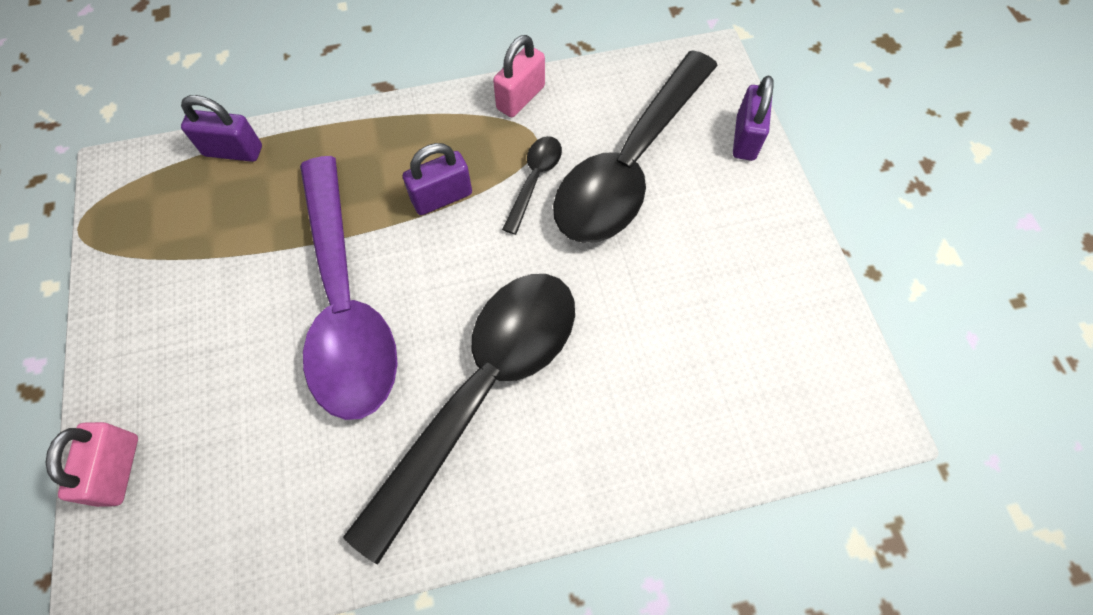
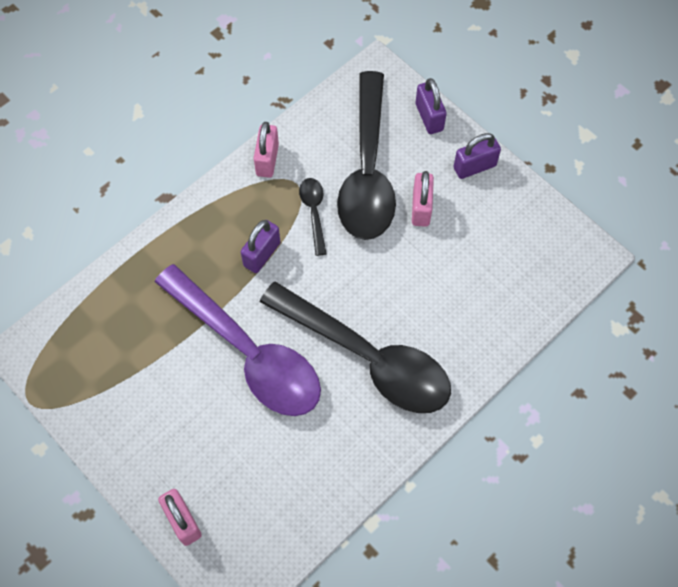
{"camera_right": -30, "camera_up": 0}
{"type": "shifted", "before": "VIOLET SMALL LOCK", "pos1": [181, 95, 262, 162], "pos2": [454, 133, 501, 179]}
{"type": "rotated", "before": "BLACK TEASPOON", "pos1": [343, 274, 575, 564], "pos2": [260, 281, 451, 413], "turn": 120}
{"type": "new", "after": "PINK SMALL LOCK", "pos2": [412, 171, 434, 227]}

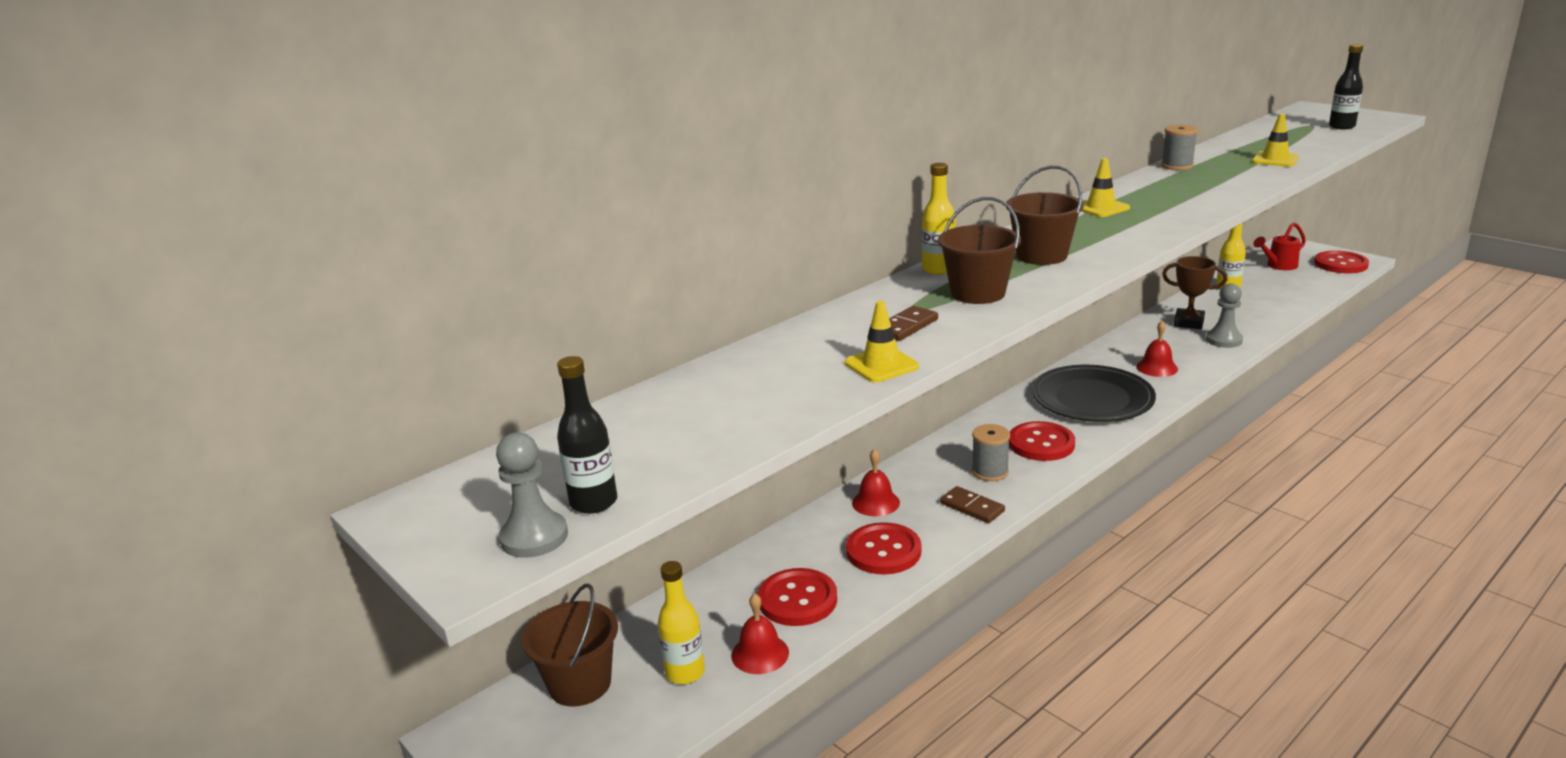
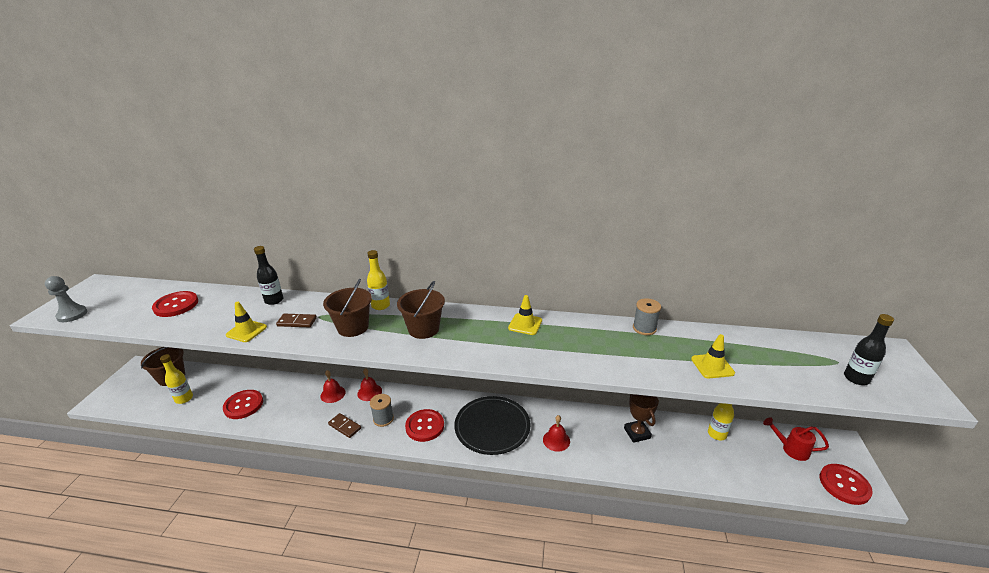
{"camera_right": 50, "camera_up": 5}
{"type": "gone", "before": "GREY CHESS PAWN", "pos1": [1206, 283, 1243, 348]}
{"type": "shifted", "before": "BLACK BOTTLE", "pos1": [557, 356, 617, 514], "pos2": [254, 246, 283, 305]}
{"type": "rotated", "before": "RUSSET DOMINO PIECE", "pos1": [940, 486, 1005, 523], "pos2": [328, 413, 361, 438], "turn": -60}
{"type": "shifted", "before": "SCARLET SHIRT BUTTON", "pos1": [846, 522, 921, 574], "pos2": [152, 291, 198, 317]}
{"type": "shifted", "before": "SCARLET BELL", "pos1": [731, 593, 789, 674], "pos2": [357, 368, 382, 401]}

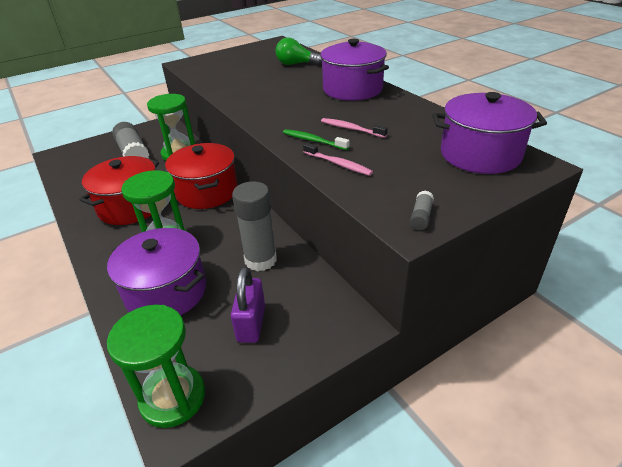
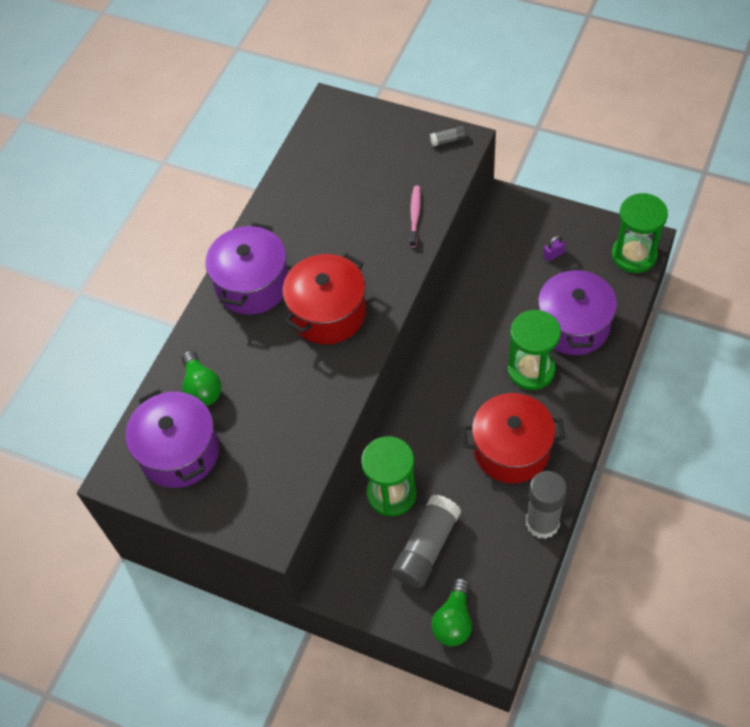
{"camera_right": -120, "camera_up": 20}
{"type": "shifted", "before": "VIOLET COOKING POT", "pos1": [432, 92, 547, 174], "pos2": [125, 389, 219, 488]}
{"type": "gone", "before": "PINK DENTAL BRUSH", "pos1": [321, 118, 388, 138]}
{"type": "gone", "before": "LEAF-GREEN DENTAL BRUSH", "pos1": [283, 129, 350, 150]}
{"type": "shifted", "before": "SCARLET COOKING POT", "pos1": [165, 143, 238, 209], "pos2": [283, 253, 366, 344]}
{"type": "shifted", "before": "GREY STICK OF GLUE", "pos1": [232, 181, 277, 271], "pos2": [526, 471, 567, 539]}
{"type": "scaled", "before": "VIOLET SMALL LOCK", "pos1": [231, 266, 265, 343], "pos2": [543, 235, 566, 262], "scale": 0.53}
{"type": "new", "after": "LEAF-GREEN LIGHTBULB", "pos2": [431, 578, 472, 646]}

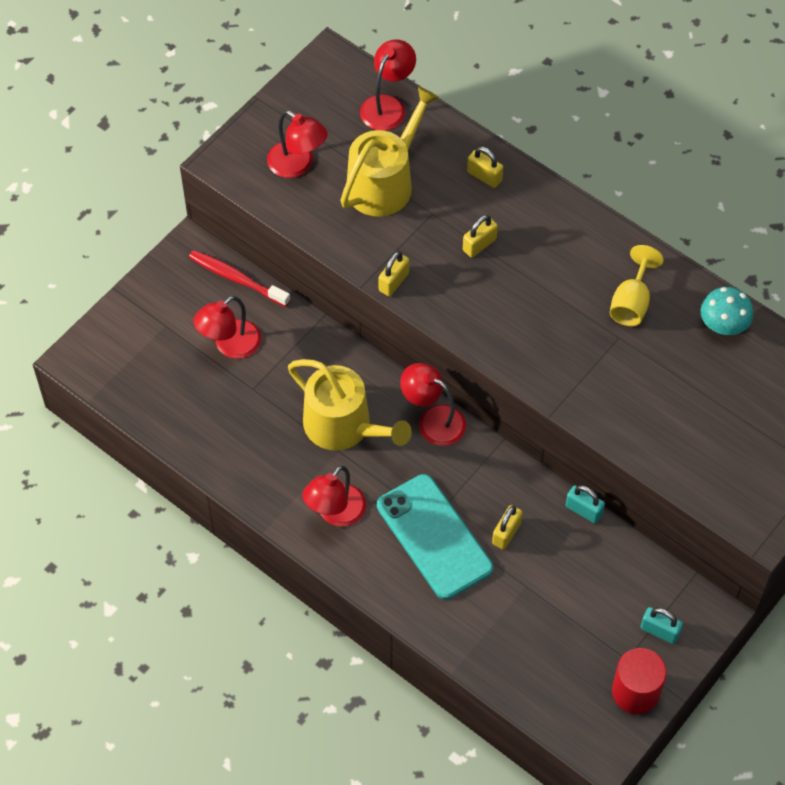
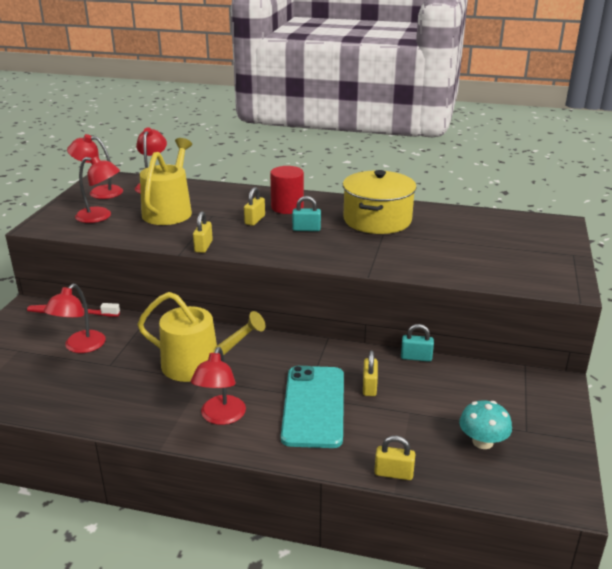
{"camera_right": -25, "camera_up": -30}
{"type": "shifted", "before": "BRIGHT YELLOW SMALL LOCK", "pos1": [467, 146, 503, 188], "pos2": [374, 436, 416, 480]}
{"type": "swapped", "before": "BRIGHT YELLOW GOBLET", "after": "BRIGHT YELLOW COOKING POT", "pos1": [610, 245, 664, 326], "pos2": [343, 170, 417, 234]}
{"type": "shifted", "before": "TEAL FUNGUS", "pos1": [701, 287, 753, 335], "pos2": [459, 400, 512, 449]}
{"type": "shifted", "before": "SCARLET DESK LAMP", "pos1": [400, 363, 466, 446], "pos2": [67, 134, 123, 199]}
{"type": "rotated", "before": "TEAL SMARTPHONE", "pos1": [377, 474, 493, 600], "pos2": [281, 366, 344, 448], "turn": 60}
{"type": "shifted", "before": "TEAL SMALL LOCK", "pos1": [641, 607, 683, 644], "pos2": [292, 196, 321, 231]}
{"type": "shifted", "before": "SCARLET SOLID CYLINDER", "pos1": [612, 648, 667, 714], "pos2": [270, 166, 304, 214]}

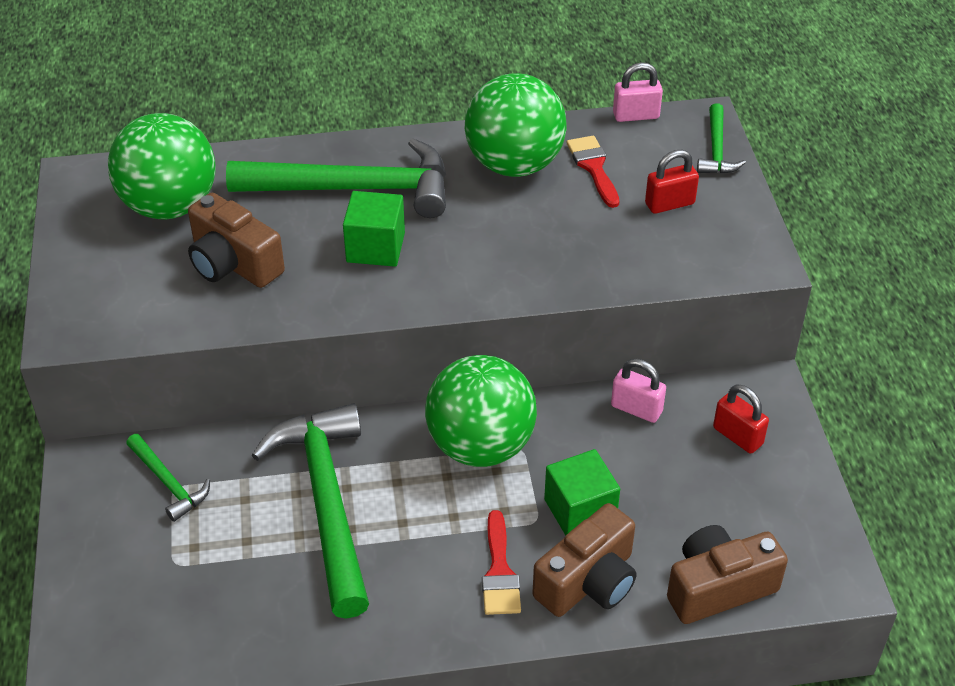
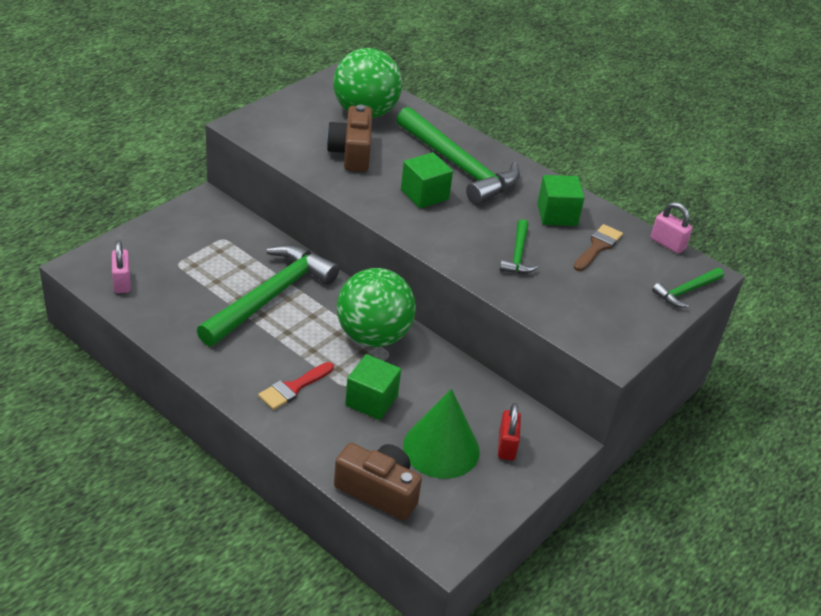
{"camera_right": 45, "camera_up": -5}
{"type": "swapped", "before": "LEAF-GREEN BALL", "after": "LEAF-GREEN BLOCK", "pos1": [465, 73, 567, 177], "pos2": [537, 175, 585, 226]}
{"type": "repainted", "before": "SCARLET PAINT BRUSH", "after": "RUSSET PAINT BRUSH", "pos1": [567, 136, 619, 208], "pos2": [574, 224, 623, 271]}
{"type": "gone", "before": "SCARLET SMALL LOCK", "pos1": [645, 150, 699, 214]}
{"type": "shifted", "before": "PINK SMALL LOCK", "pos1": [611, 359, 666, 423], "pos2": [112, 240, 131, 293]}
{"type": "shifted", "before": "LEAF-GREEN CLAW HAMMER", "pos1": [126, 434, 210, 522], "pos2": [500, 219, 539, 274]}
{"type": "gone", "before": "RUSSET CAMERA", "pos1": [532, 503, 637, 617]}
{"type": "new", "after": "LEAF-GREEN CONE", "pos2": [403, 389, 480, 479]}

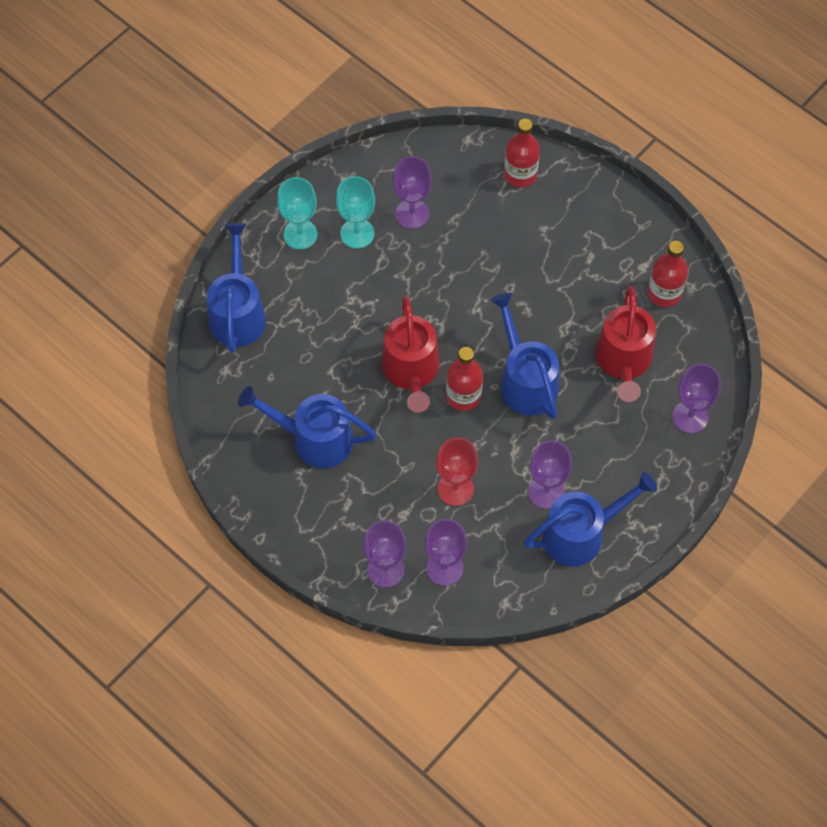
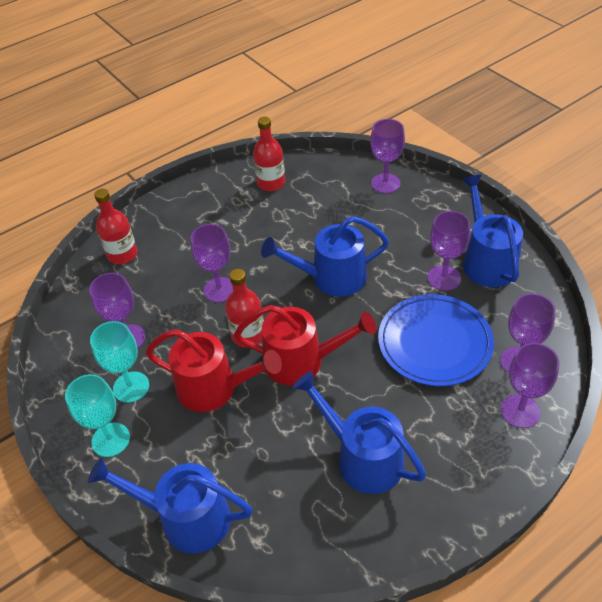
{"camera_right": -75, "camera_up": -15}
{"type": "shifted", "before": "SCARLET SPRINKLING CAN", "pos1": [595, 286, 656, 402], "pos2": [146, 329, 282, 412]}
{"type": "shifted", "before": "SCARLET BOTTLE", "pos1": [446, 347, 483, 411], "pos2": [225, 269, 264, 348]}
{"type": "rotated", "before": "ROYAL BLUE SPRINKLING CAN", "pos1": [238, 386, 376, 468], "pos2": [293, 371, 426, 494], "turn": 105}
{"type": "swapped", "before": "SCARLET GOBLET", "after": "ROYAL BLUE FLAT DISH", "pos1": [436, 438, 478, 506], "pos2": [378, 294, 494, 386]}
{"type": "new", "after": "VIOLET GOBLET", "pos2": [191, 224, 233, 302]}

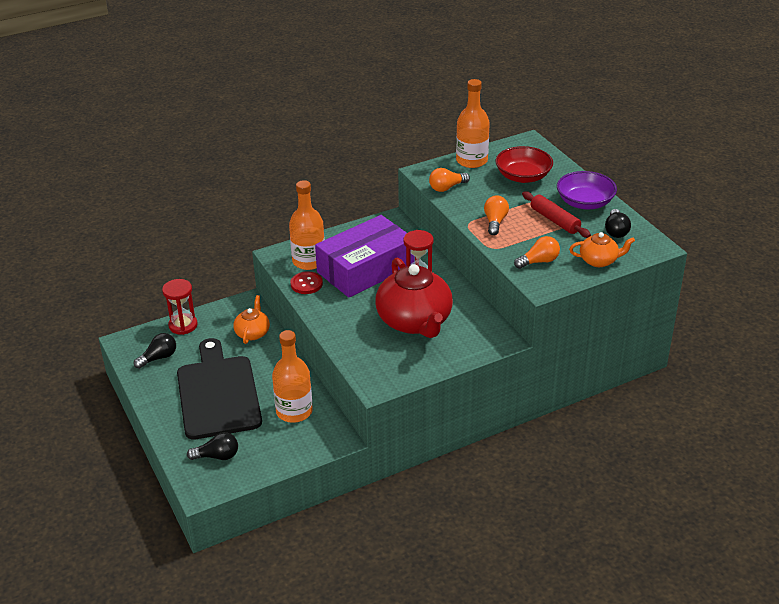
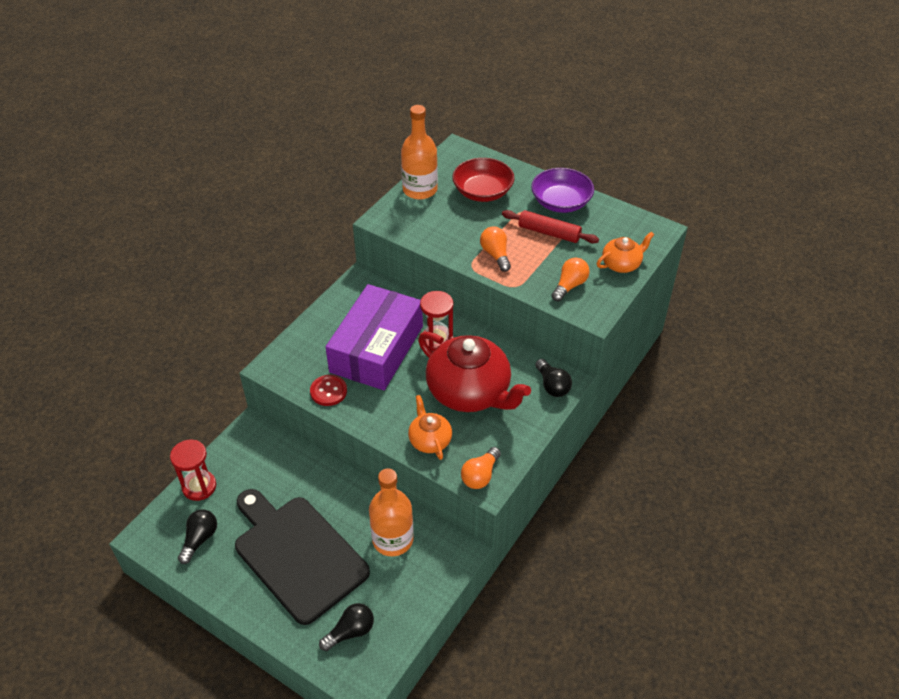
{"camera_right": -30, "camera_up": 10}
{"type": "shifted", "before": "ORANGE-COLOURED LIGHTBULB", "pos1": [429, 168, 470, 192], "pos2": [461, 447, 501, 489]}
{"type": "gone", "before": "ORANGE-COLOURED BOTTLE", "pos1": [289, 180, 325, 270]}
{"type": "shifted", "before": "BLACK LIGHTBULB", "pos1": [605, 209, 631, 238], "pos2": [535, 359, 572, 397]}
{"type": "shifted", "before": "ORANGE-COLOURED TEA POT", "pos1": [233, 295, 270, 344], "pos2": [408, 395, 452, 460]}

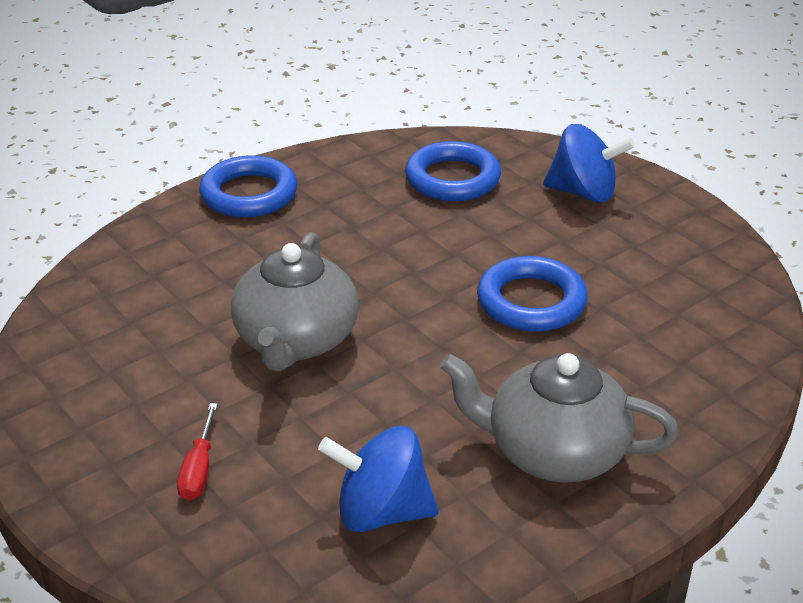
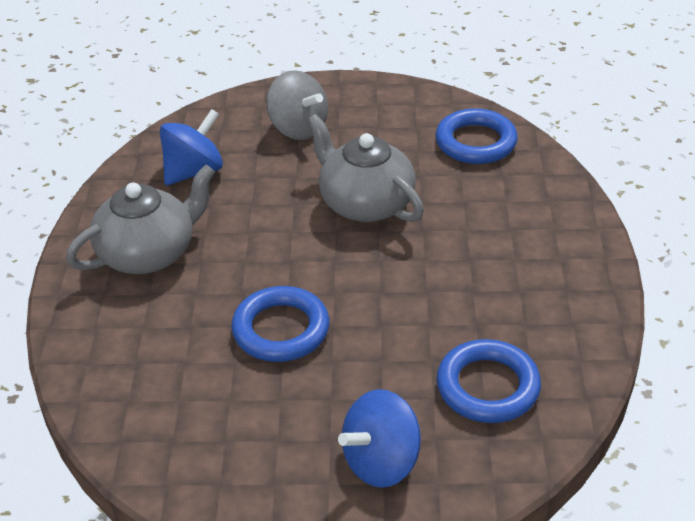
{"camera_right": 130, "camera_up": 5}
{"type": "shifted", "before": "ROYAL BLUE RING", "pos1": [199, 155, 297, 218], "pos2": [436, 108, 518, 164]}
{"type": "swapped", "before": "SCARLET HAND SCREWDRIVER", "after": "GREY WHIRLIGIG", "pos1": [177, 403, 218, 501], "pos2": [267, 70, 328, 140]}

